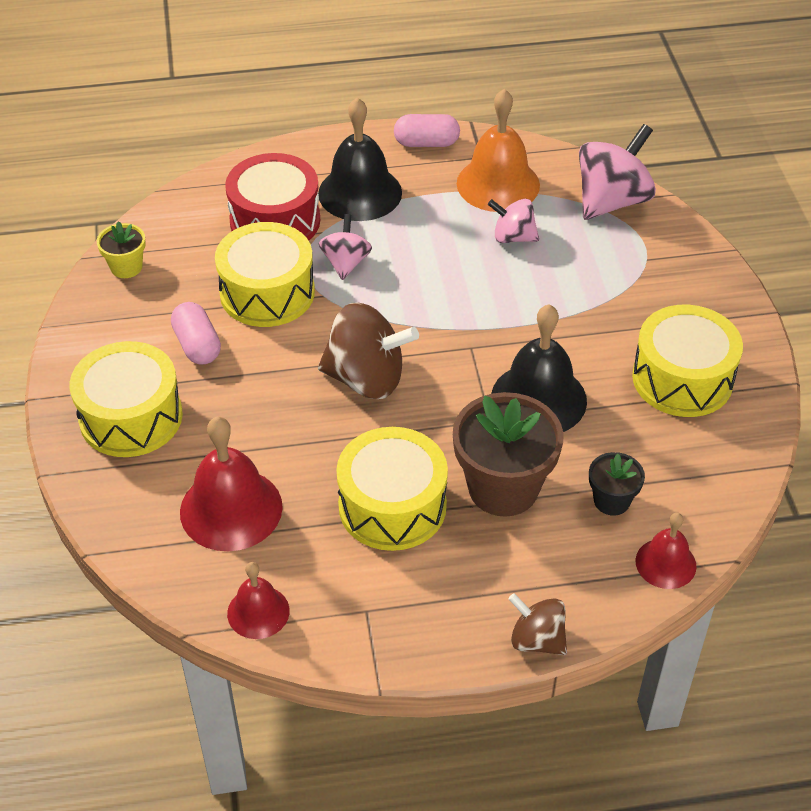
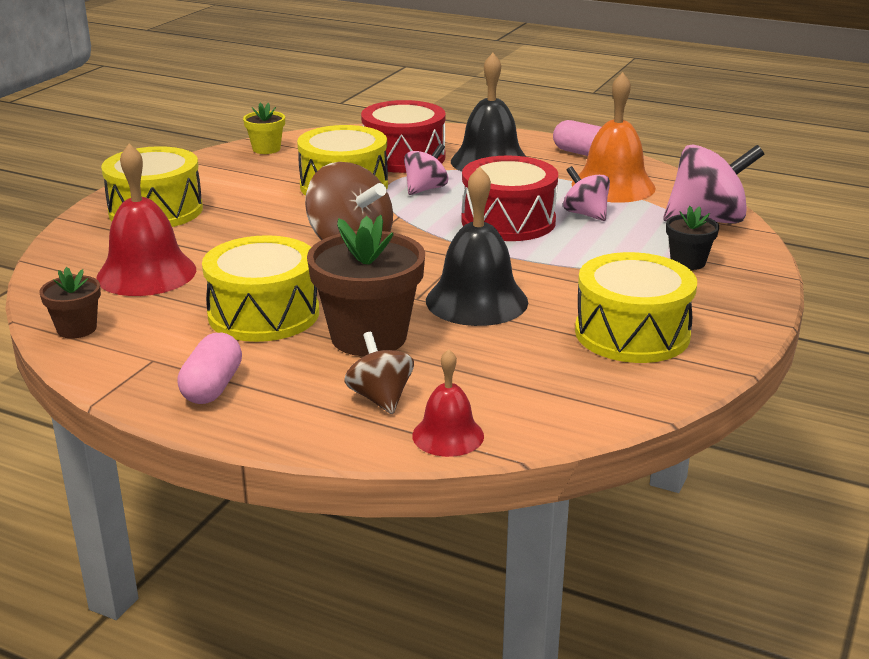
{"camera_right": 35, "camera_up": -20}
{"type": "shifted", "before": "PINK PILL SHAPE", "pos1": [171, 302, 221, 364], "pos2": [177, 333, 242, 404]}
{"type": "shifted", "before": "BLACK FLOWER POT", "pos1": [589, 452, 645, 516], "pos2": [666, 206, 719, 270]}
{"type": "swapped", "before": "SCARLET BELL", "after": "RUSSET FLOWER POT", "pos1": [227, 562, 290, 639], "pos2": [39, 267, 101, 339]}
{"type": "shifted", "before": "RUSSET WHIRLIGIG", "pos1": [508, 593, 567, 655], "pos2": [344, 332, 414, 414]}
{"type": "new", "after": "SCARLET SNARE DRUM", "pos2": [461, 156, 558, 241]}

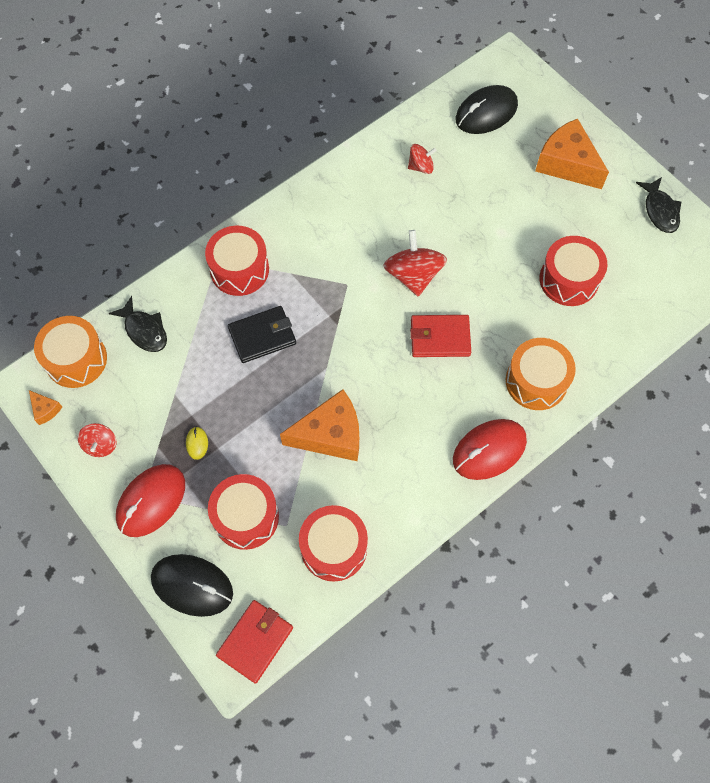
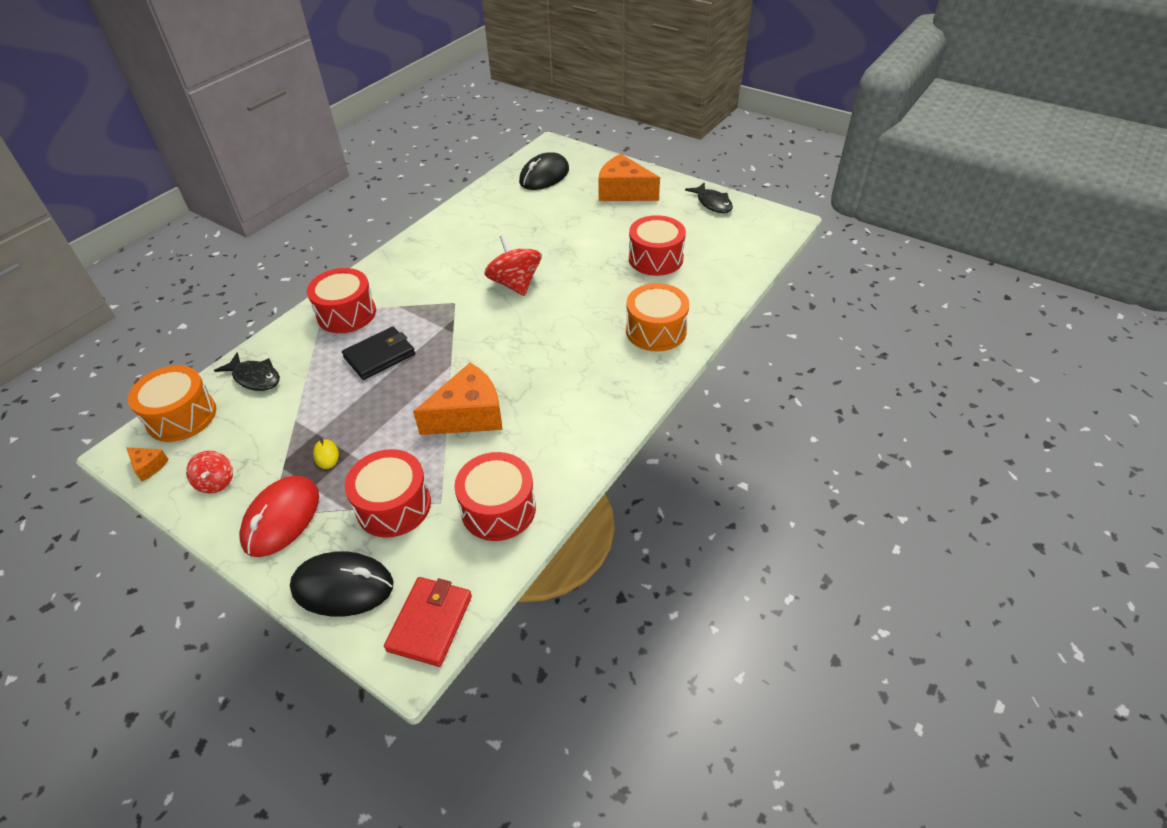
{"camera_right": -15, "camera_up": -20}
{"type": "gone", "before": "SCARLET WHIRLIGIG", "pos1": [408, 144, 437, 174]}
{"type": "gone", "before": "SCARLET CARD WALLET", "pos1": [410, 315, 471, 357]}
{"type": "gone", "before": "SCARLET PC MOUSE", "pos1": [453, 419, 527, 480]}

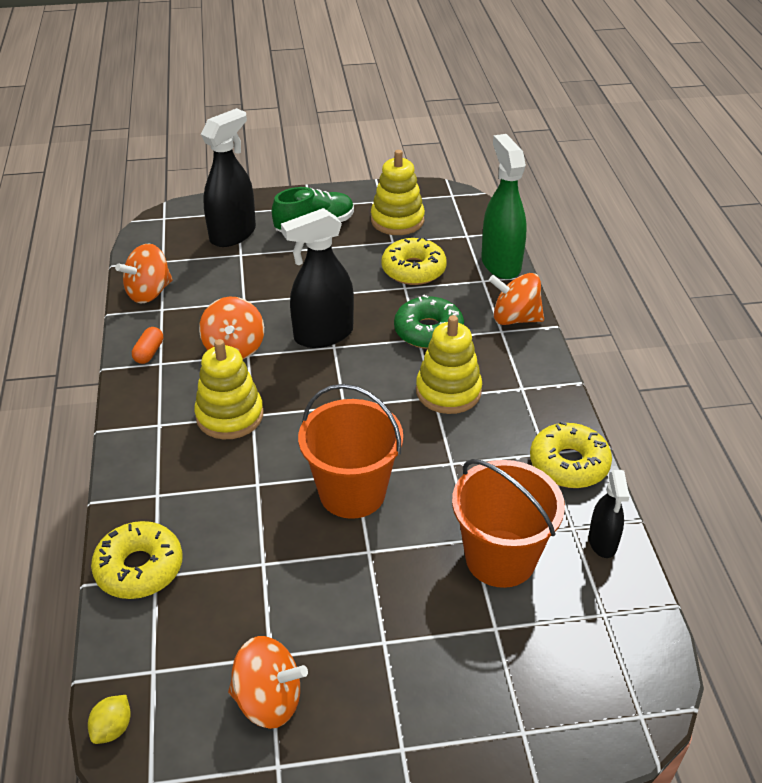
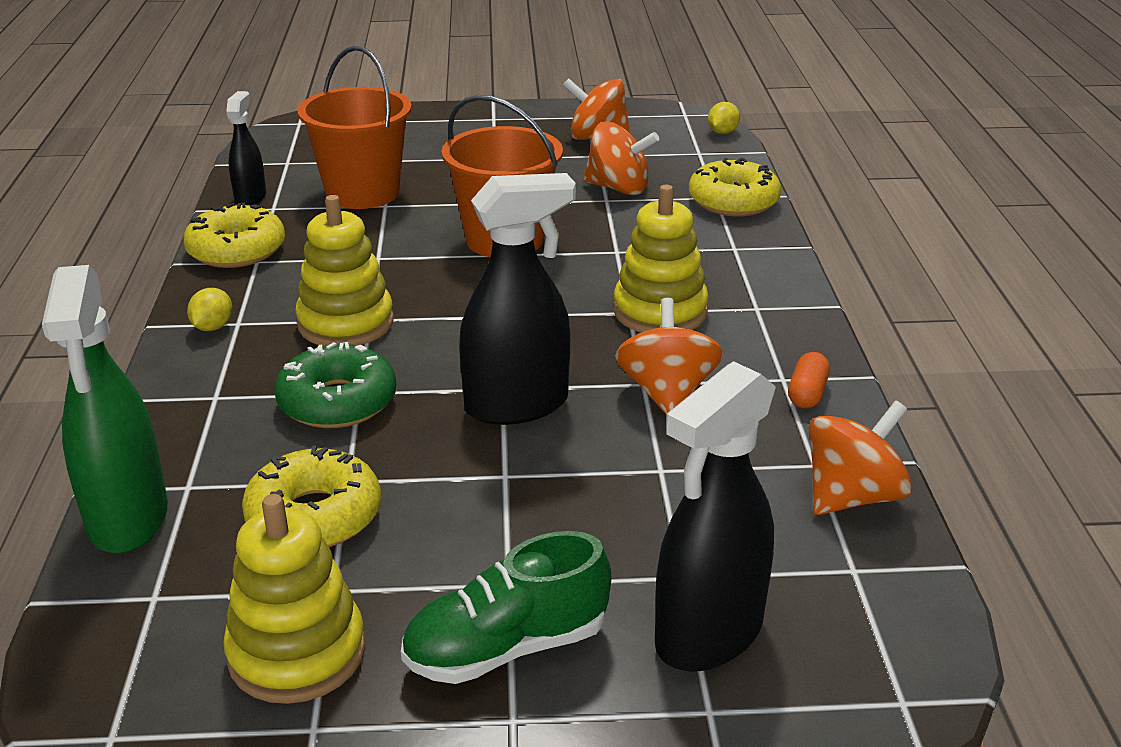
{"camera_right": -175, "camera_up": -10}
{"type": "shifted", "before": "ORANGE-COLOURED WHIRLIGIG", "pos1": [489, 273, 544, 325], "pos2": [583, 122, 659, 195]}
{"type": "new", "after": "BRIGHT YELLOW TOY LEMON", "pos2": [187, 288, 232, 331]}

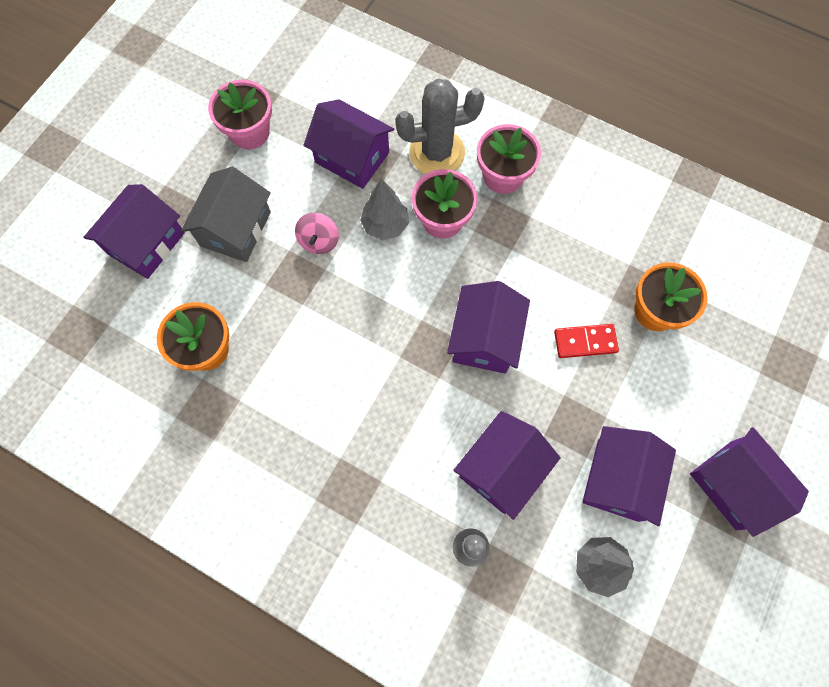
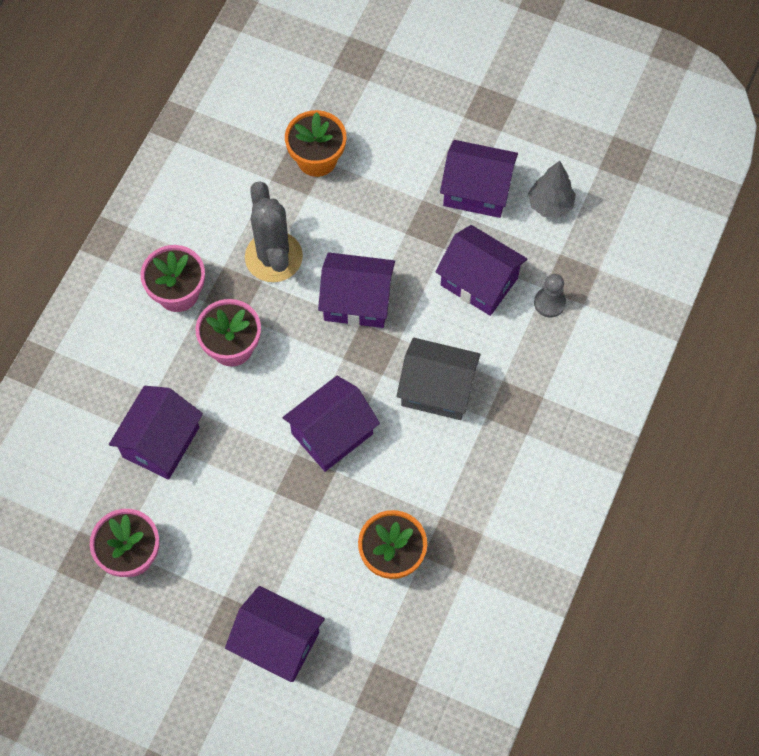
{"camera_right": -95, "camera_up": -5}
{"type": "shifted", "before": "GREY SAGUARO CACTUS", "pos1": [395, 78, 484, 174], "pos2": [245, 181, 303, 282]}
{"type": "shifted", "before": "GREY TOY HOUSE", "pos1": [181, 167, 271, 262], "pos2": [396, 338, 481, 420]}
{"type": "gone", "before": "GREY TREE", "pos1": [360, 179, 409, 240]}
{"type": "gone", "before": "PINK WHIRLIGIG", "pos1": [295, 213, 339, 254]}
{"type": "gone", "before": "SCARLET DOMINO PIECE", "pos1": [554, 324, 619, 358]}
{"type": "shifted", "before": "VIOLET TOY HOUSE", "pos1": [690, 427, 809, 537], "pos2": [283, 376, 380, 472]}

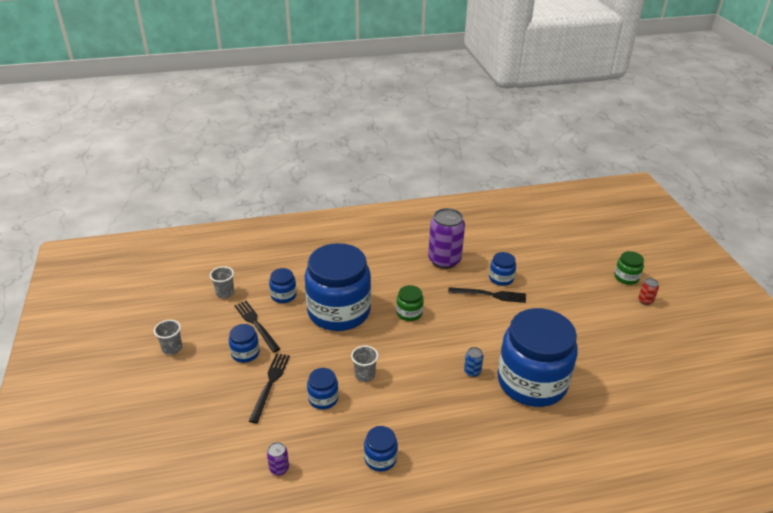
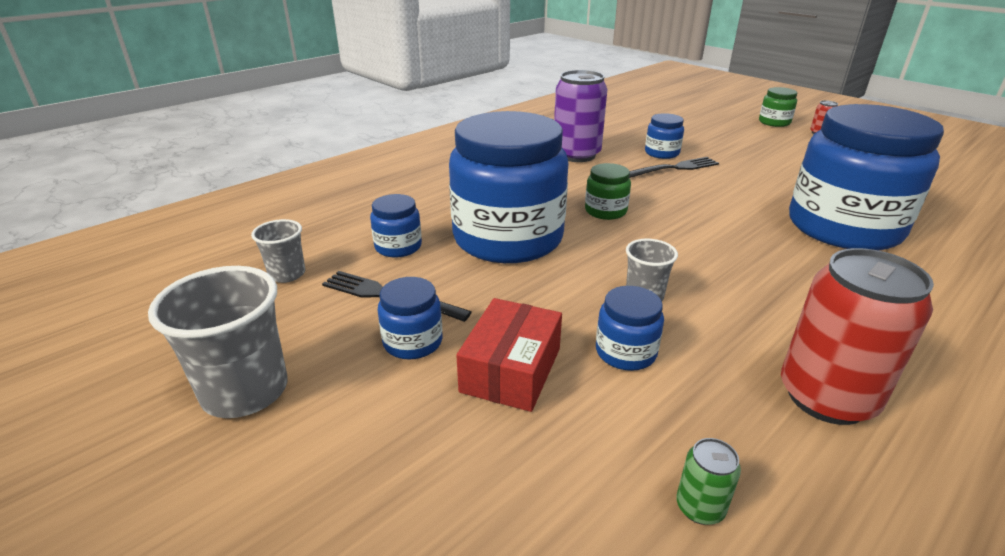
{"camera_right": -30, "camera_up": -5}
{"type": "scaled", "before": "GREY CUP", "pos1": [154, 320, 182, 355], "pos2": [148, 266, 287, 418], "scale": 1.77}
{"type": "gone", "before": "ROYAL BLUE SODA CAN", "pos1": [464, 347, 483, 377]}
{"type": "swapped", "before": "BLACK DINNER FORK", "after": "SCARLET PARCEL", "pos1": [249, 353, 290, 423], "pos2": [456, 298, 562, 412]}
{"type": "swapped", "before": "ROYAL BLUE JAR", "after": "SCARLET SODA CAN", "pos1": [364, 426, 398, 472], "pos2": [781, 248, 934, 425]}
{"type": "repainted", "before": "VIOLET SODA CAN", "after": "LEAF-GREEN SODA CAN", "pos1": [267, 442, 289, 476], "pos2": [676, 438, 741, 525]}

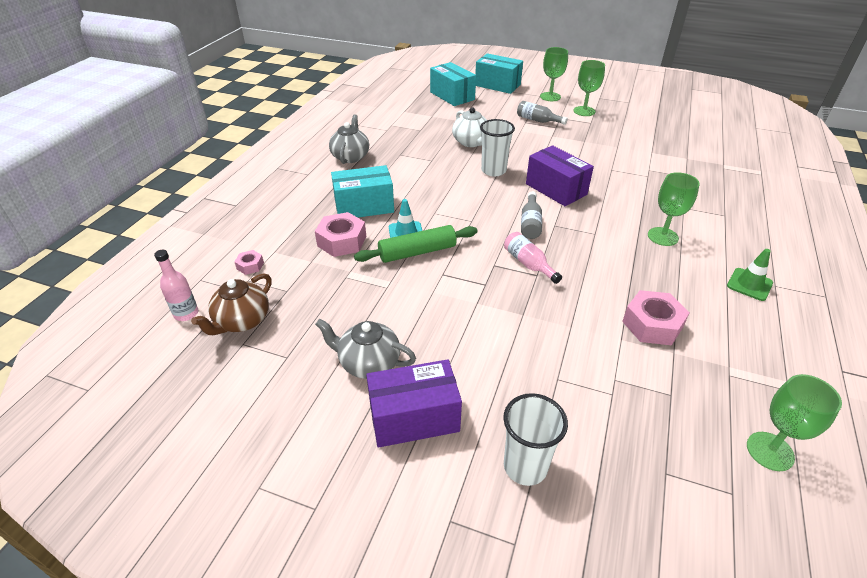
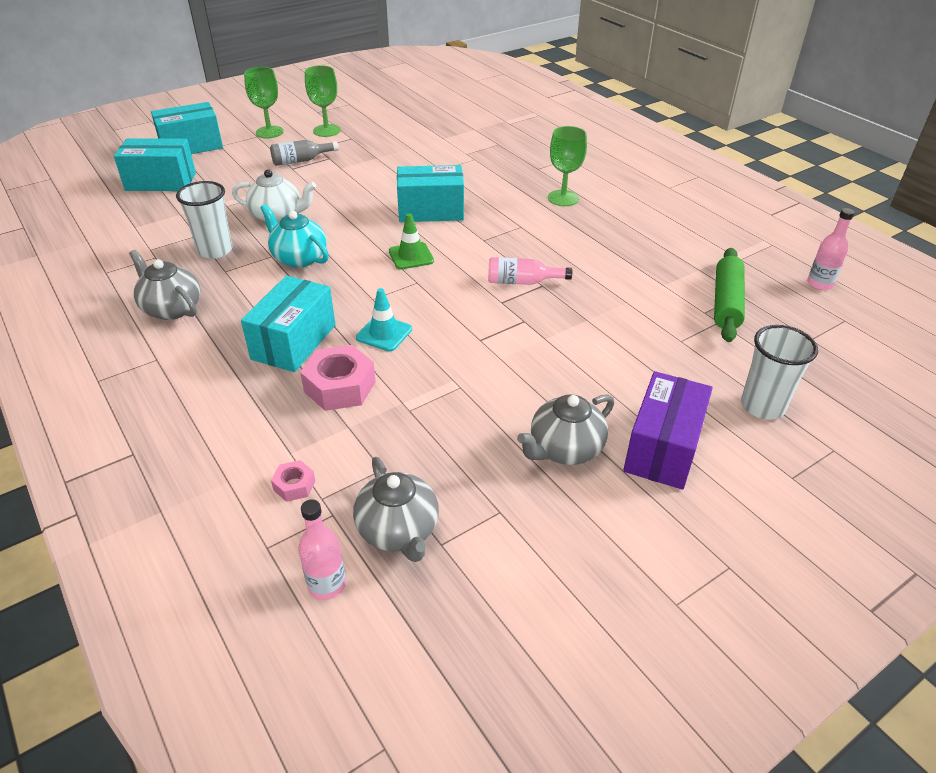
{"camera_right": -55, "camera_up": 0}
{"type": "shifted", "before": "PURE WHITE CUP", "pos1": [480, 119, 515, 177], "pos2": [176, 181, 232, 259]}
{"type": "repainted", "before": "VIOLET PARCEL", "after": "TEAL PARCEL", "pos1": [526, 145, 594, 206], "pos2": [397, 165, 464, 222]}
{"type": "gone", "before": "GREY BOTTLE", "pos1": [521, 192, 542, 239]}
{"type": "shifted", "before": "LEAF-GREEN PASTRY ROLLER", "pos1": [354, 225, 478, 263], "pos2": [714, 248, 745, 342]}
{"type": "shifted", "before": "LEAF-GREEN SAFETY CONE", "pos1": [727, 249, 773, 301], "pos2": [389, 213, 434, 269]}
{"type": "repainted", "before": "RUSSET TEA POT", "after": "GREY TEA POT", "pos1": [191, 273, 271, 335], "pos2": [353, 457, 439, 562]}
{"type": "gone", "before": "PINK HEXAGON NUT", "pos1": [622, 290, 690, 345]}
{"type": "swapped", "before": "LEAF-GREEN GOBLET", "after": "PINK BOTTLE", "pos1": [747, 374, 842, 471], "pos2": [807, 208, 855, 290]}
{"type": "new", "after": "TEAL TEA POT", "pos2": [260, 204, 329, 268]}

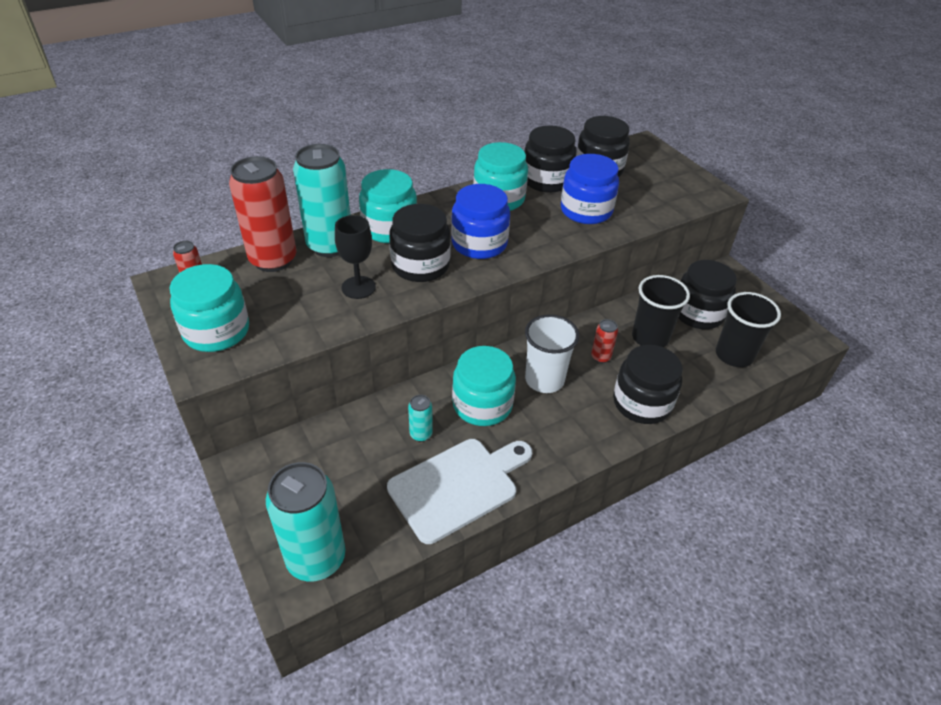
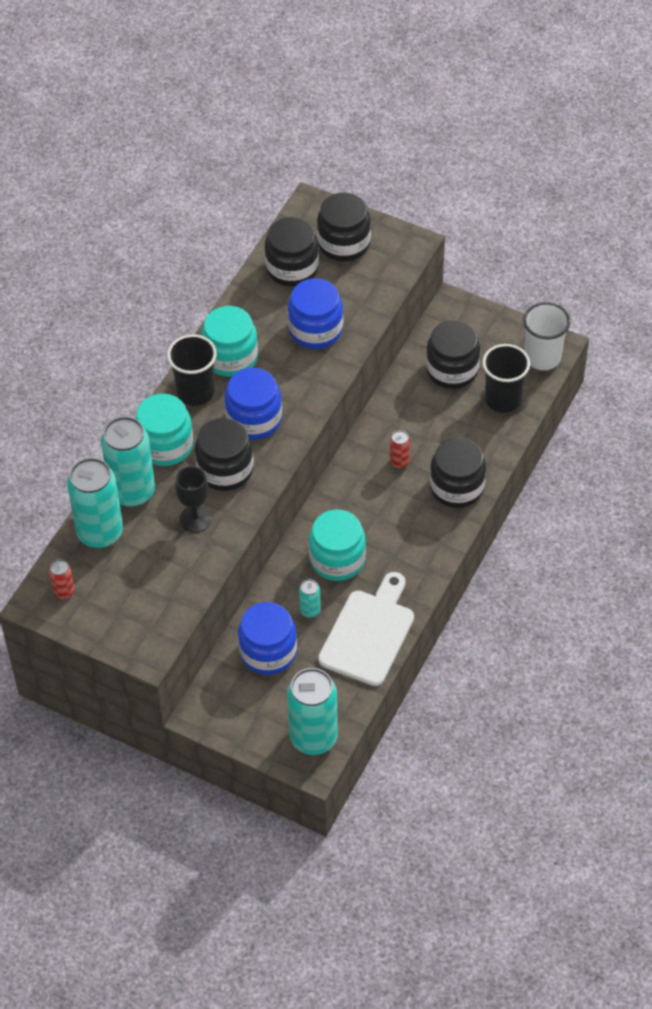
{"camera_right": -30, "camera_up": 10}
{"type": "shifted", "before": "BLACK JAR", "pos1": [525, 125, 577, 193], "pos2": [317, 192, 371, 262]}
{"type": "repainted", "before": "SCARLET SODA CAN", "after": "TEAL SODA CAN", "pos1": [229, 156, 296, 272], "pos2": [67, 458, 123, 549]}
{"type": "gone", "before": "TEAL JAR", "pos1": [170, 264, 249, 352]}
{"type": "shifted", "before": "BLACK CUP", "pos1": [632, 275, 690, 347], "pos2": [167, 334, 217, 406]}
{"type": "shifted", "before": "PURE WHITE CUP", "pos1": [525, 314, 579, 393], "pos2": [523, 302, 571, 370]}
{"type": "new", "after": "ROYAL BLUE JAR", "pos2": [238, 602, 297, 675]}

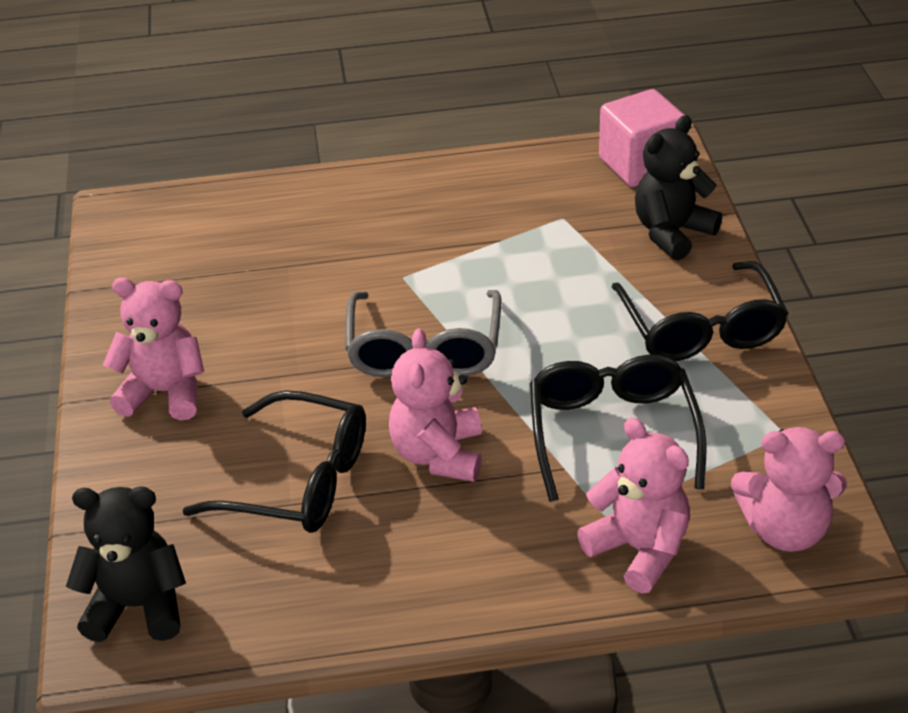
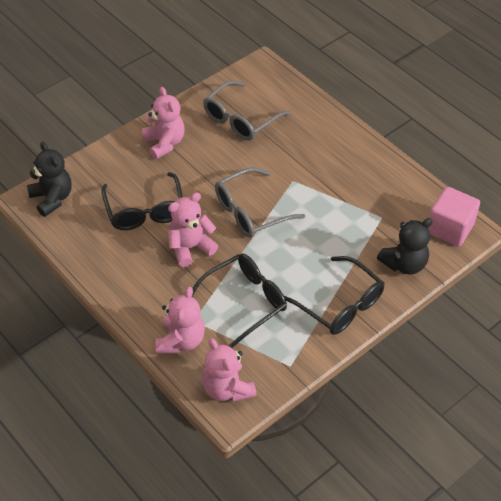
{"camera_right": 55, "camera_up": 10}
{"type": "rotated", "before": "BLACK TEDDY BEAR", "pos1": [635, 115, 722, 260], "pos2": [377, 218, 433, 275], "turn": 135}
{"type": "rotated", "before": "BLACK GLASSES", "pos1": [612, 261, 789, 361], "pos2": [284, 256, 384, 335], "turn": -90}
{"type": "new", "after": "GREY GLASSES", "pos2": [203, 80, 291, 141]}

